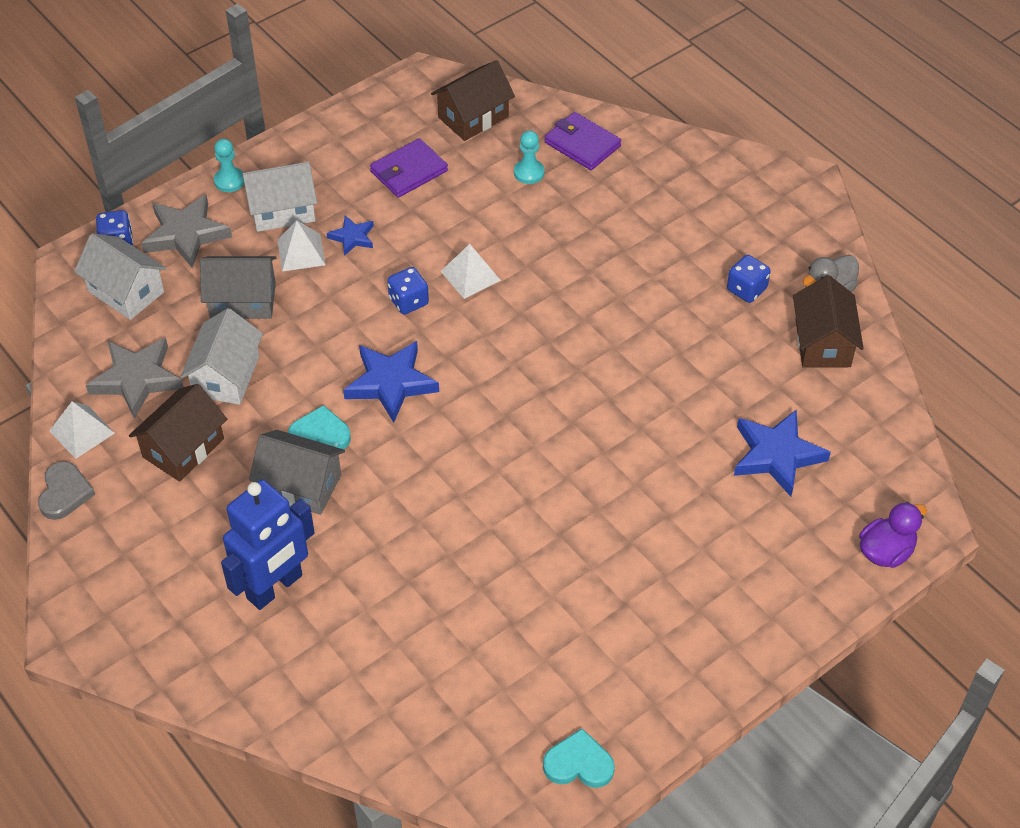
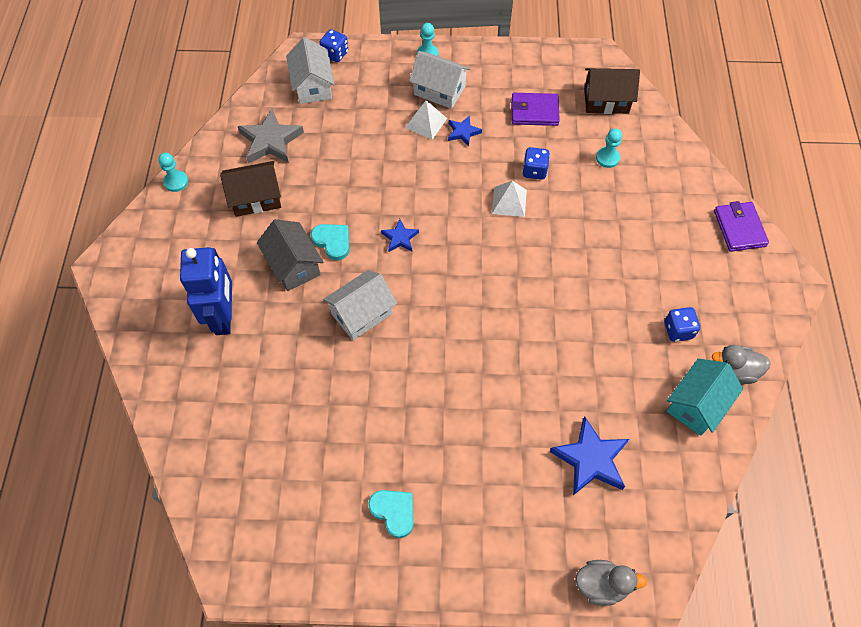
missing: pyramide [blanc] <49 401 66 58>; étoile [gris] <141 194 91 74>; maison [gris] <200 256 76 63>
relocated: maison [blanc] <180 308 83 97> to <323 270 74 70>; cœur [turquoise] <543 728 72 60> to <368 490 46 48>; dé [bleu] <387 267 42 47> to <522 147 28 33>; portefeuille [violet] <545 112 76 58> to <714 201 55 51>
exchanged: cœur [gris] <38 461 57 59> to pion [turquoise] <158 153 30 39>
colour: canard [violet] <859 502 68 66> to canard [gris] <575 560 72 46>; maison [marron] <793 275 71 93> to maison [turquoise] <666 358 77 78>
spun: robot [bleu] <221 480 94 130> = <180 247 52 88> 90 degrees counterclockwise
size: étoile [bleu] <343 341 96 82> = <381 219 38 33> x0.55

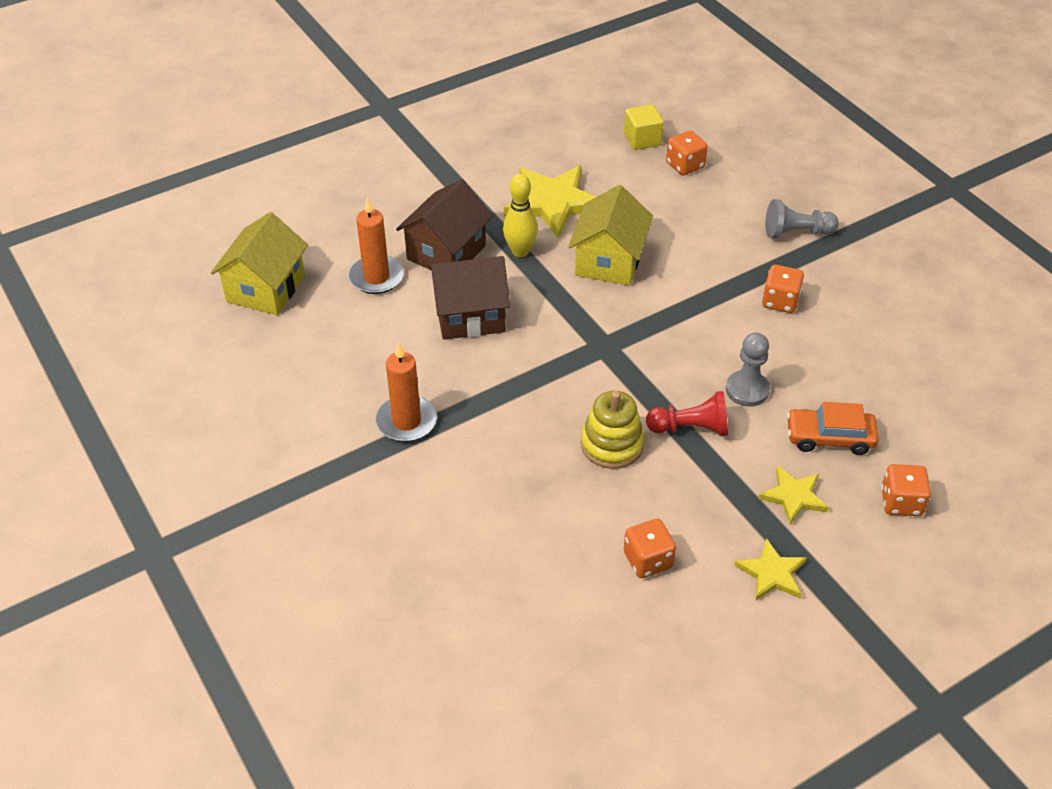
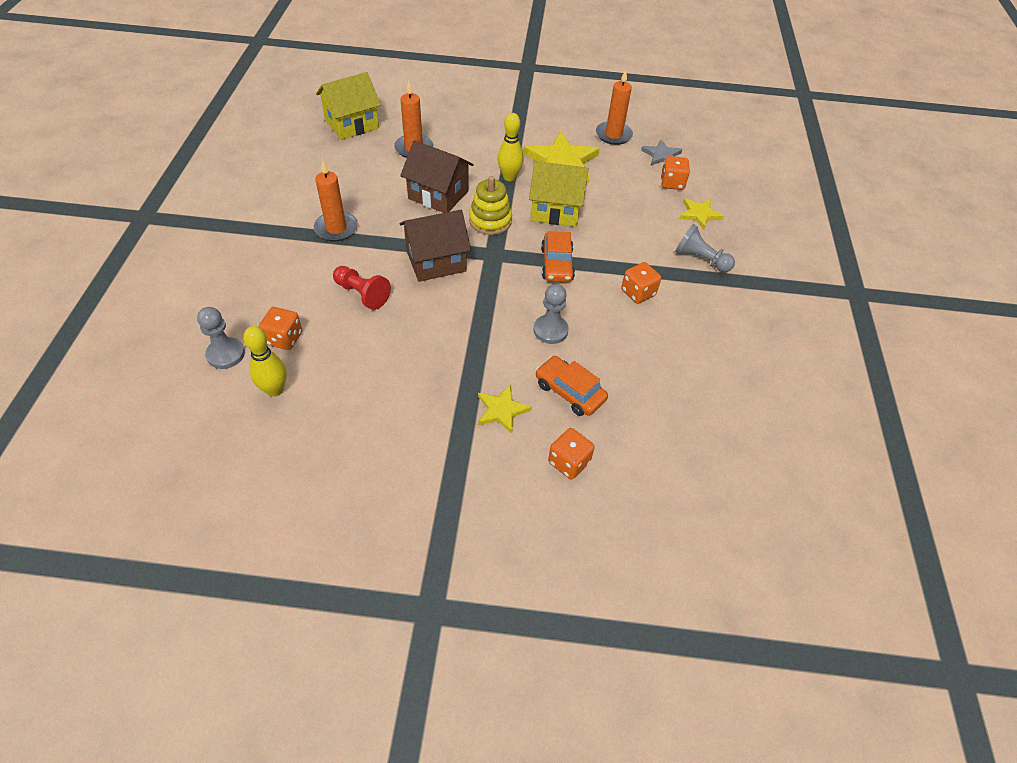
appeared: pion [gris] <197 307 48 62>; quille [jaune] <243 326 44 71>; voiture [orange] <541 231 34 51>; bougie [orange] <596 70 37 75>
relocated: dé [orange] <624 519 52 59> to <259 307 43 43>; pion [rouge] <646 391 82 45> to <333 266 58 44>; maison [marron] <396 179 97 91> to <400 210 71 72>; jouet à empiler [jaune] <581 391 64 78> to <469 176 43 59>; étoile [jaune] <734 538 73 62> to <679 198 45 32>
exchanged: cube [jaune] <624 104 40 46> to étoile [gris] <641 139 42 26>
spun: maison [jaune] <568 185 85 101> = <529 161 60 66> 45 degrees clockwise

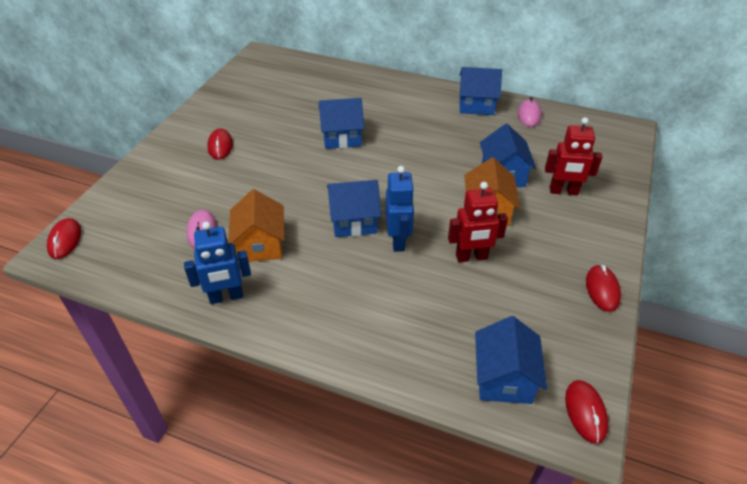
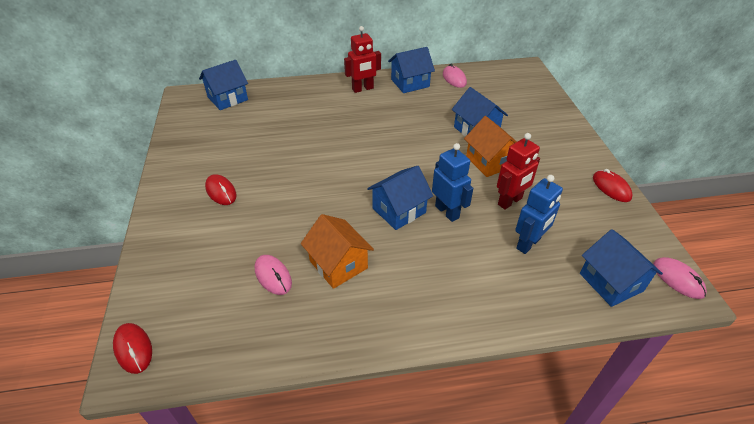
relocated: maison [bleu] <319 98 45 51> to <199 60 49 50>; robot [rouge] <545 117 57 78> to <344 26 37 67>; robot [bleu] <184 222 67 82> to <515 175 48 79>
colour: souris [rouge] <565 380 43 64> to souris [rose] <653 257 54 42>

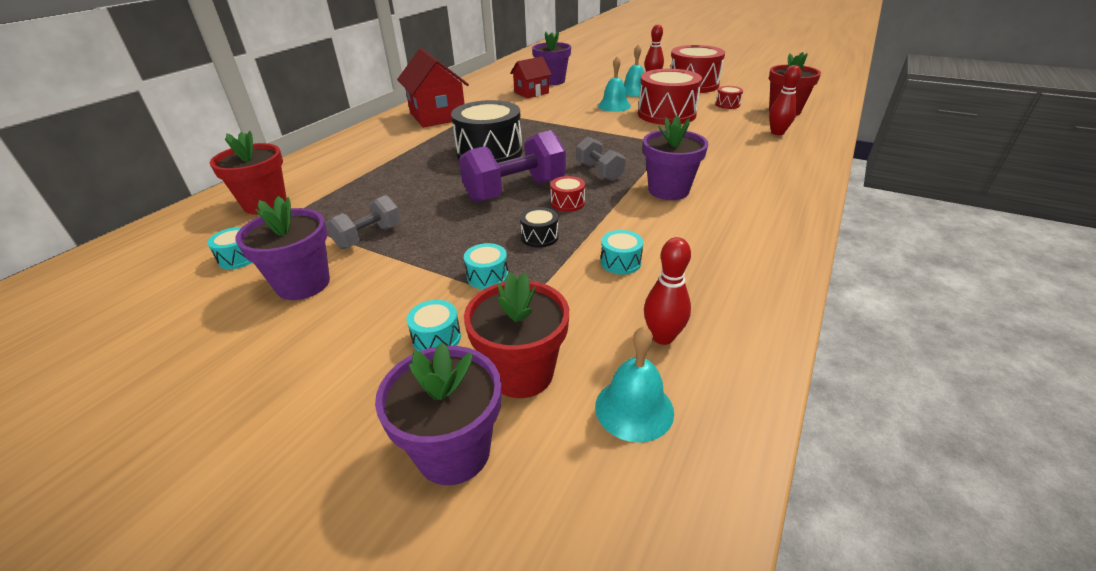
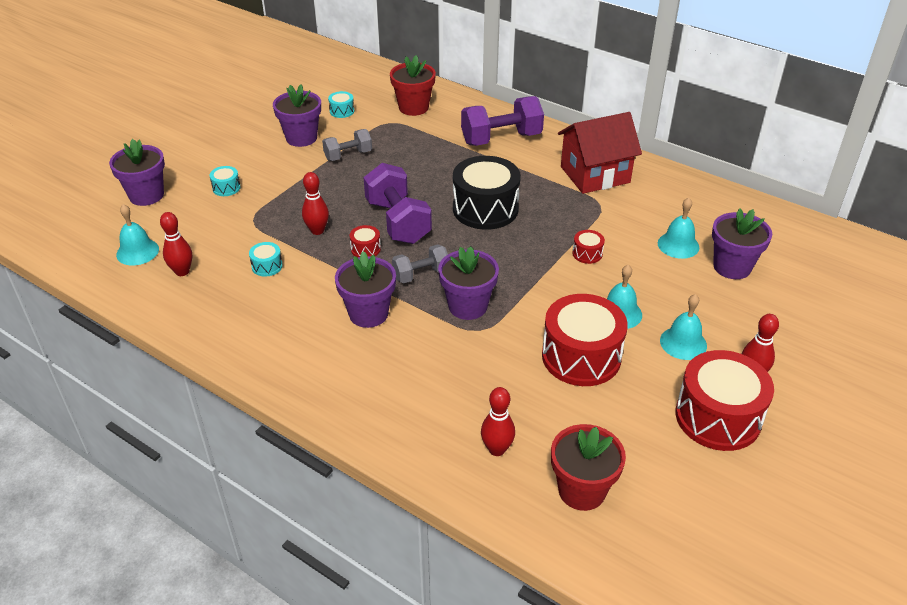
missing: tambour [turquoise] <464 243 44 46>; pot de fleurs [rouge] <464 272 105 126>
appeared: pot de fleurs [violet] <438 246 61 74>; haltère [violet] <461 96 83 50>
relocated: tambour [rouge] <715 86 28 23> to <572 230 33 34>
exchanged: tambour [noir] <520 207 39 41> to quille [rouge] <302 172 27 63>; maison [rouge] <510 56 42 42> to cloche [turquoise] <658 198 41 61>
spun: haltère [gris] <326 195 75 54> = <322 129 50 32> 75 degrees counterclockwise

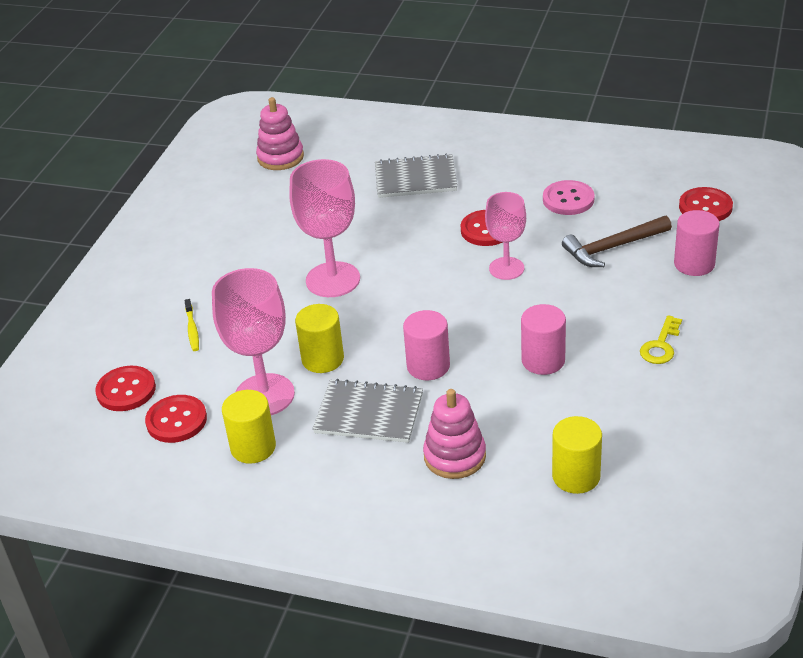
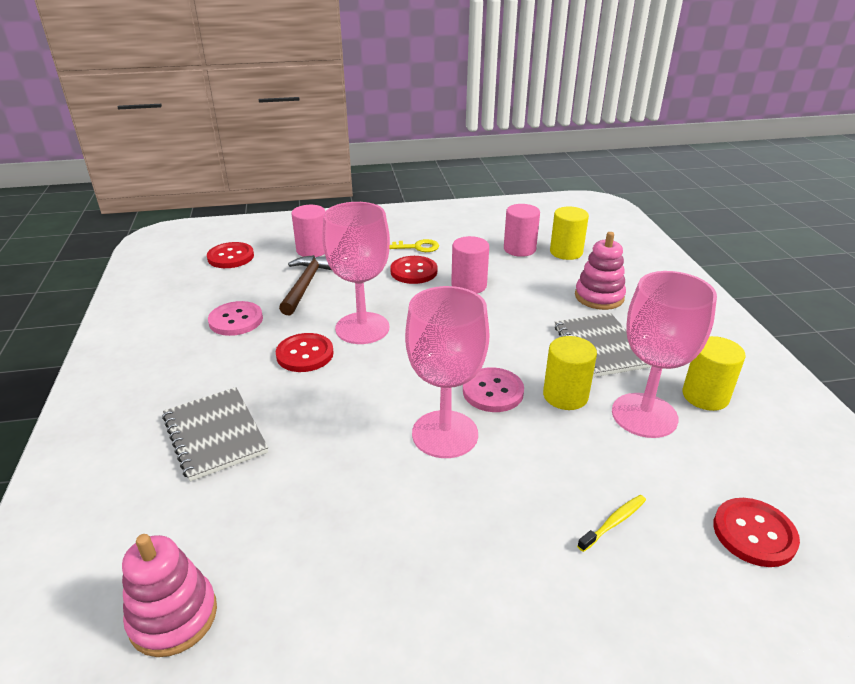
appeared: bouton [rose] <463 367 61 45>
relocated: bouton [rouge] <145 395 62 48> to <390 256 47 28>; cylindre [rose] <403 310 47 70> to <504 204 36 53>
spun: marteau [marron] <562 216 110 51> = <279 255 53 60> 120 degrees counterclockwise
size: verre à pied [rose] <485 192 41 88> = <322 202 68 142> x1.56

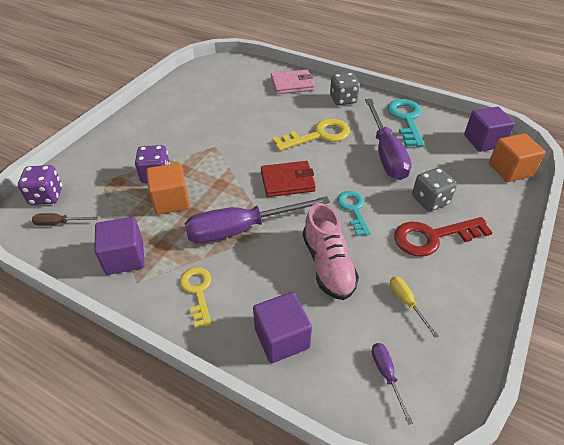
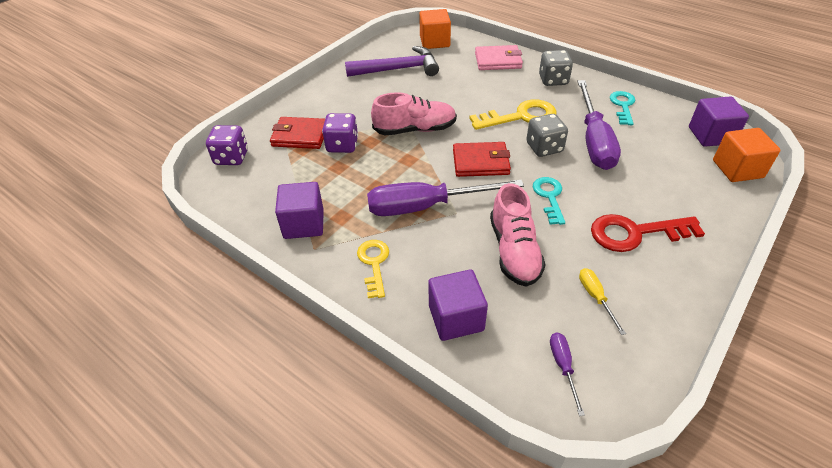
missing: tournevis [marron] <32 213 66 13>
appeared: portefeuille [rouge] <270 117 55 32>; marteau [violet] <345 46 94 31>; chaussure [rose] <371 92 86 43>
relocated: cube [orange] <146 163 44 52> to <419 9 32 40>; dé [gris] <412 168 45 43> to <526 114 42 43>
size: clé [turquoise] <387 99 37 48> = <610 91 25 34> x0.64

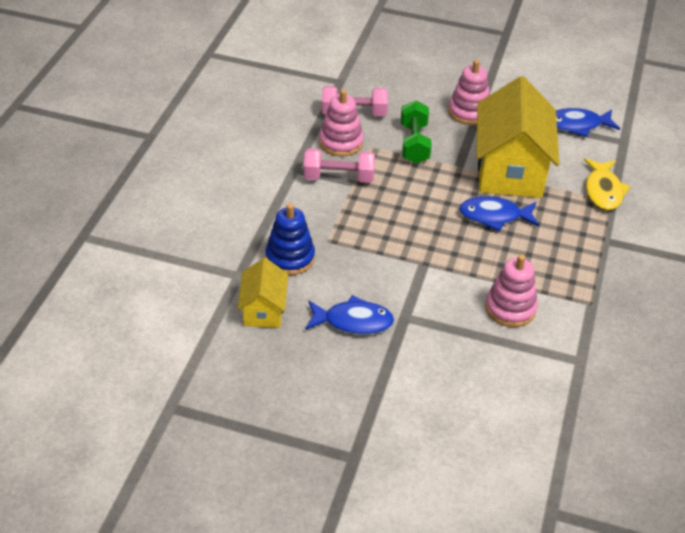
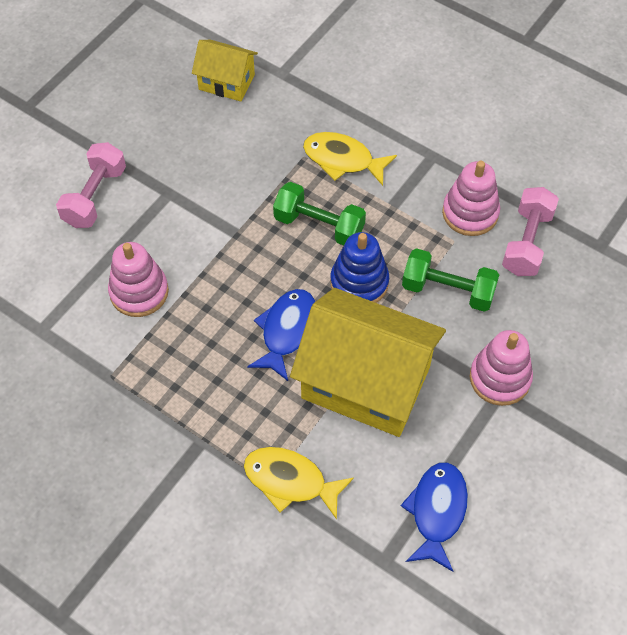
missing: poisson [bleu] <305 295 89 39>
appeared: haltère [vert] <273 182 93 63>; poisson [jaune] <303 132 94 54>
relocated: haltère [rose] <304 148 71 35> to <56 142 70 86>; jouet à empiler [bleu] <265 203 50 72> to <330 232 59 71>

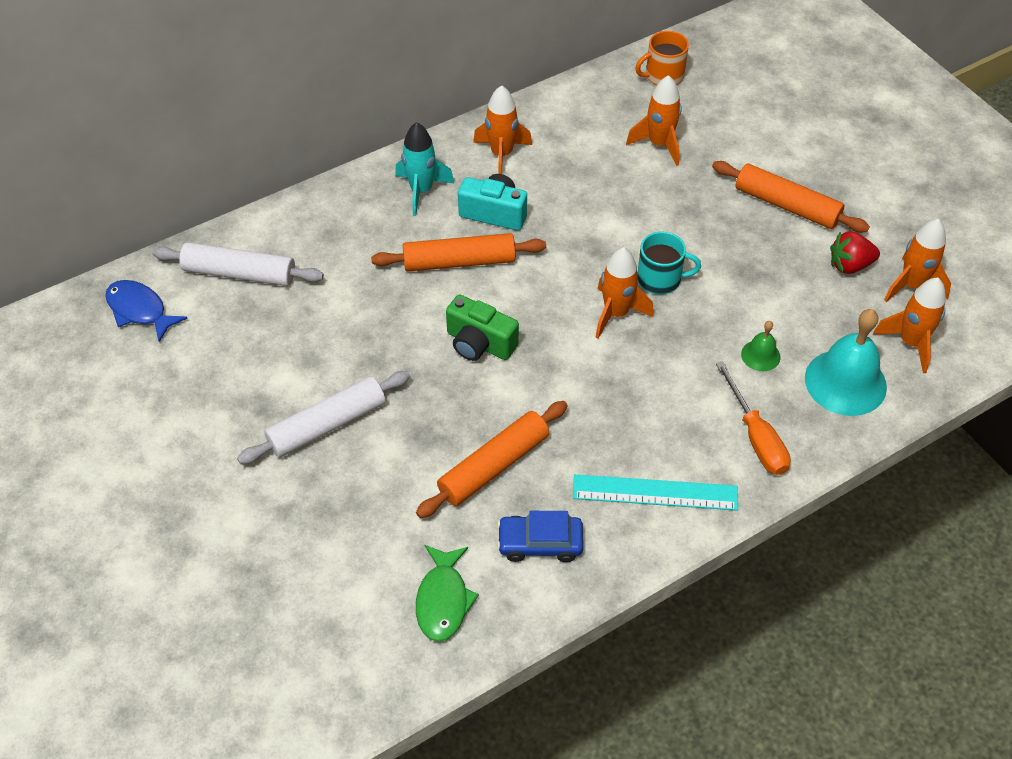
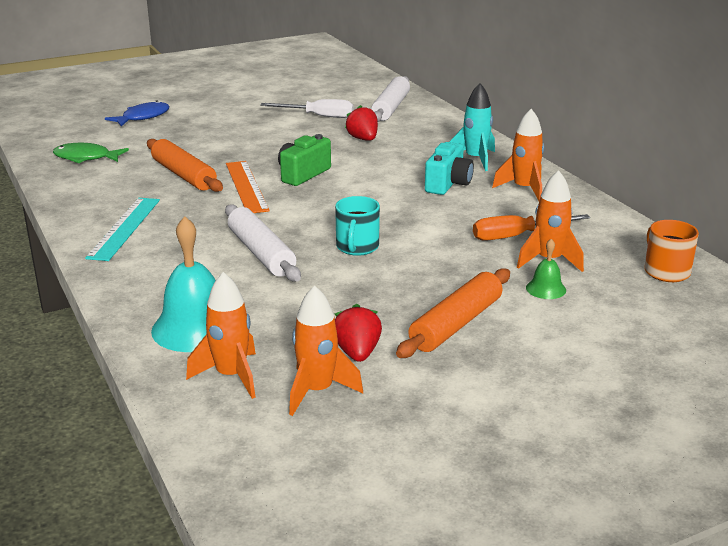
missing: rouleau à pâtisserie [orange] <371 233 175 39>; voiture [bleu] <497 511 86 51>; fusée [orange] <596 247 58 91>
appeared: règle [orange] <226 161 44 52>; tournevis [blanc] <260 99 94 19>; fraise [rouge] <345 105 33 36>
relocated: poisson [bleu] <105 280 83 62> to <105 100 64 27>; rouleau à pâtisserie [blanc] <237 371 173 93> to <225 204 76 78>; tournevis [orange] <716 361 75 114> to <473 214 117 27>; cloche [vert] <741 321 40 50> to <526 239 40 60>

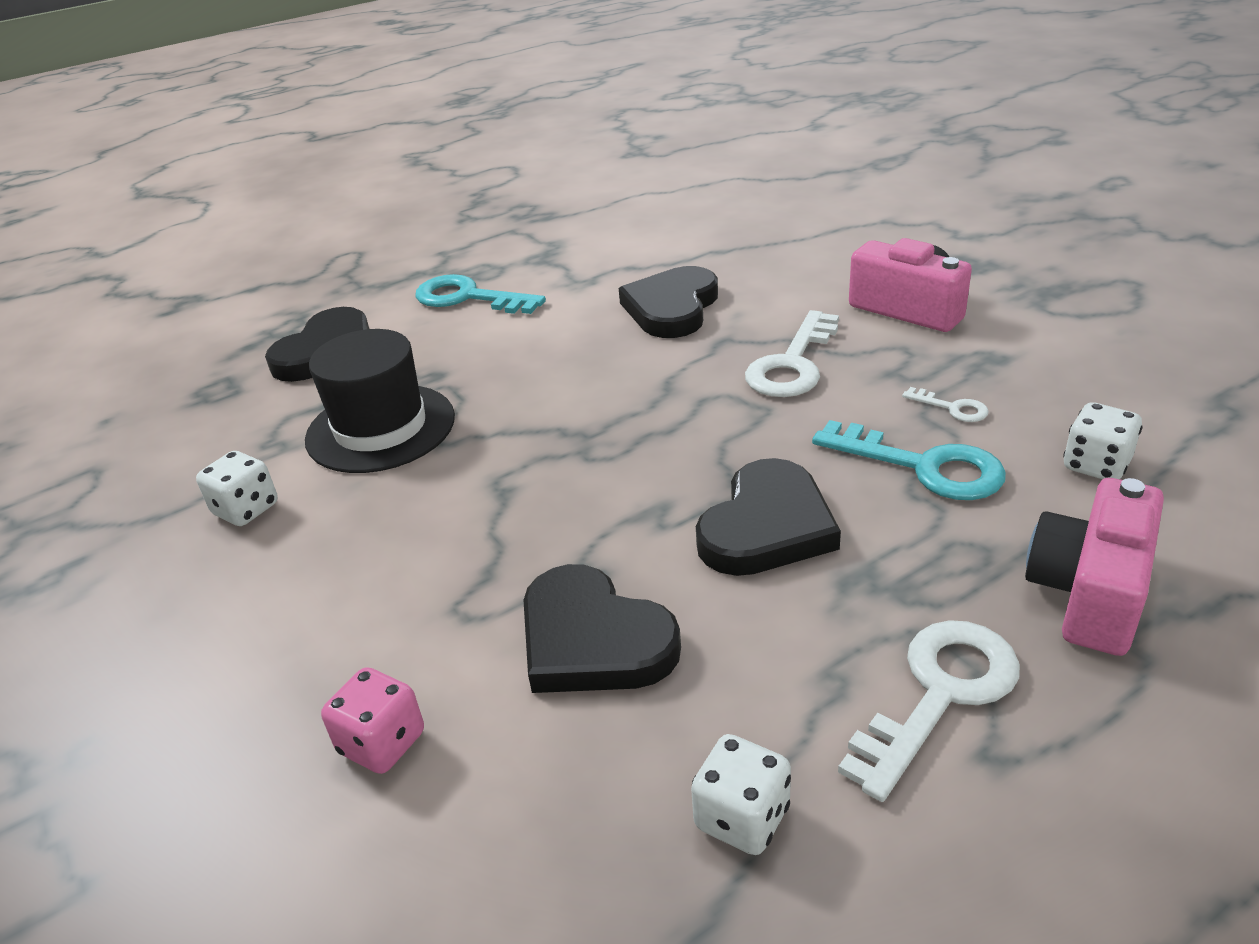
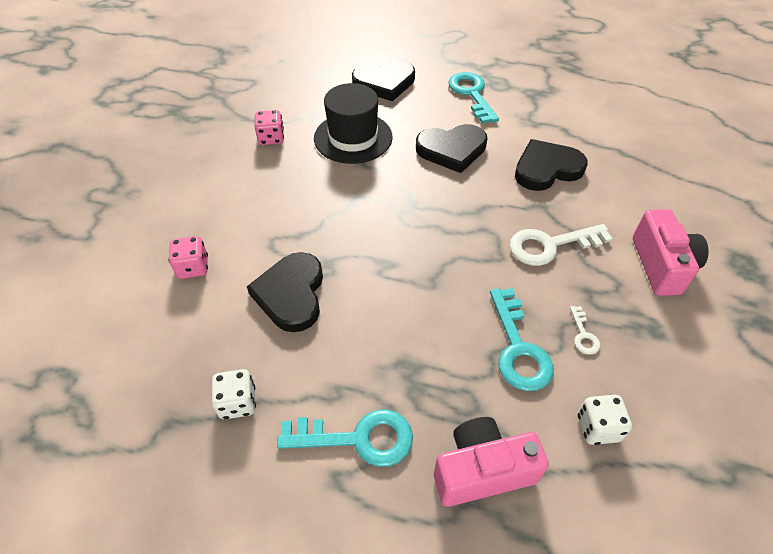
relocated: cœur [noir] <696 458 145 118> to <416 124 71 49>
colour: dé [blanc] <196 451 82 75> to dé [rose] <255 110 29 35>; clé [blanc] <838 620 182 182> to clé [turquoise] <277 409 136 58>

